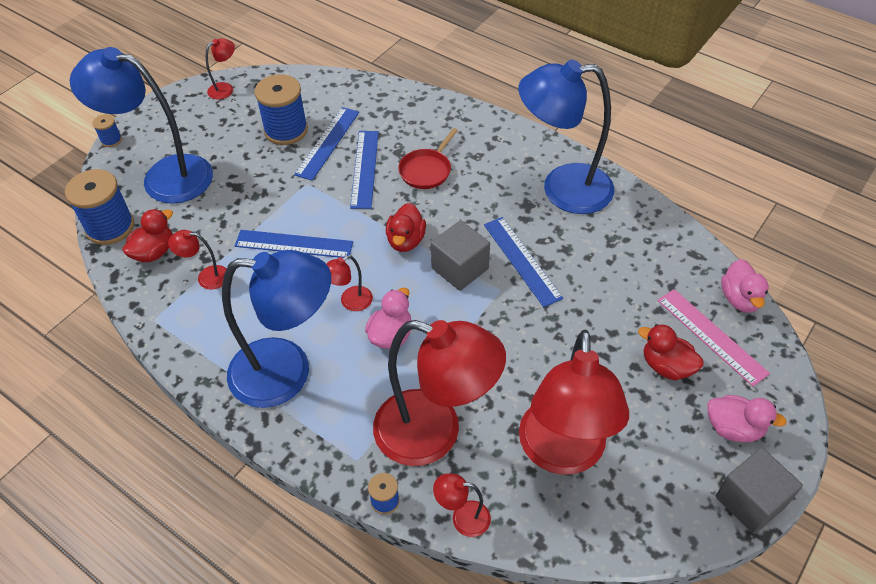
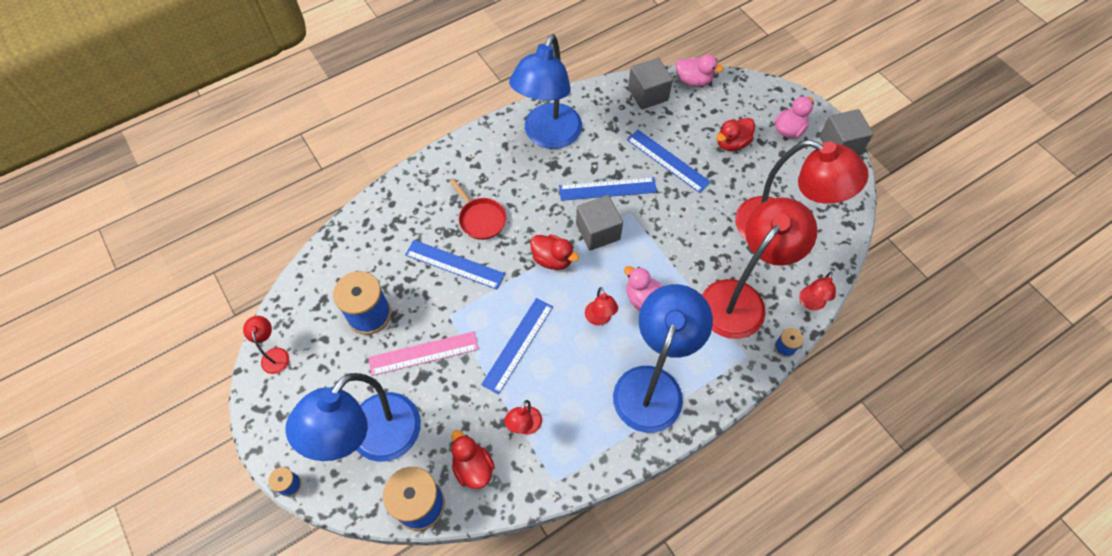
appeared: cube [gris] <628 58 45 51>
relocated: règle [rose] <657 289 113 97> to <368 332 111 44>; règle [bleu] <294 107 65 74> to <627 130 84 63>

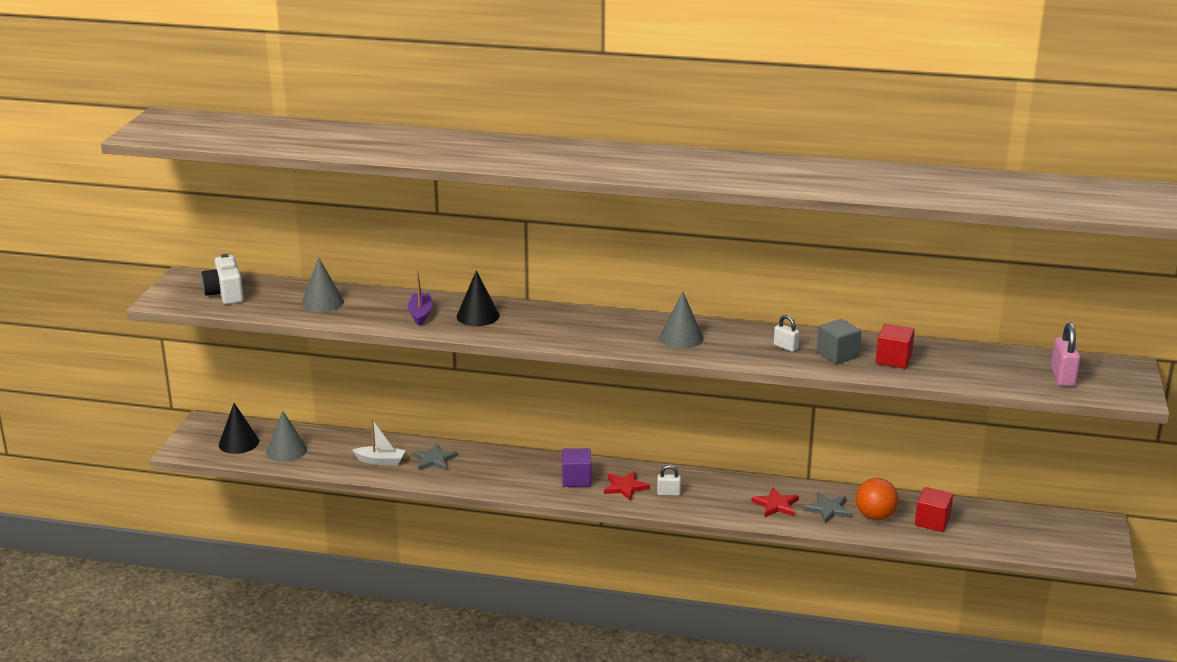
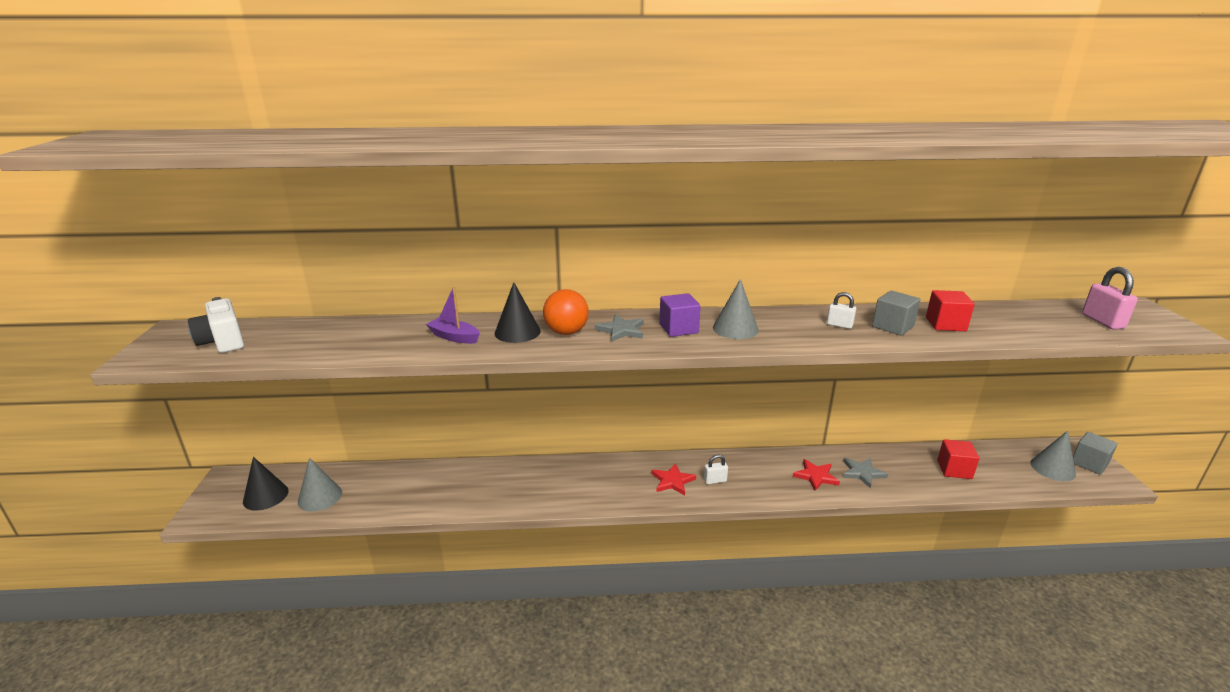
missing: bateau [blanc] <352 419 53 46>
appeared: cube [gris] <1073 432 45 43>
relocated: balle [orange] <856 478 43 42> to <543 289 46 46>; étoile [gris] <413 443 45 27> to <595 314 49 28>; cube [violet] <562 448 29 39> to <659 293 42 44>; cône [gris] <301 258 43 55> to <1031 431 45 50>
spun: bateau [violet] <408 270 24 56> = <426 287 54 57> 45 degrees counterclockwise

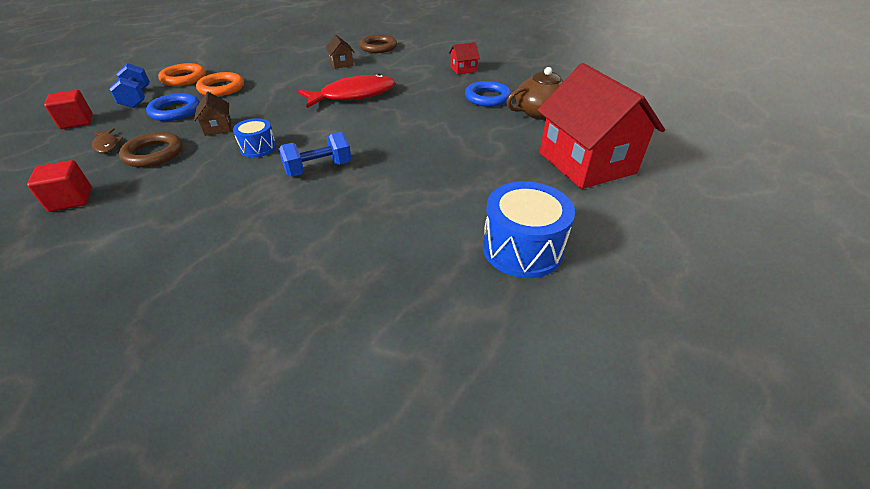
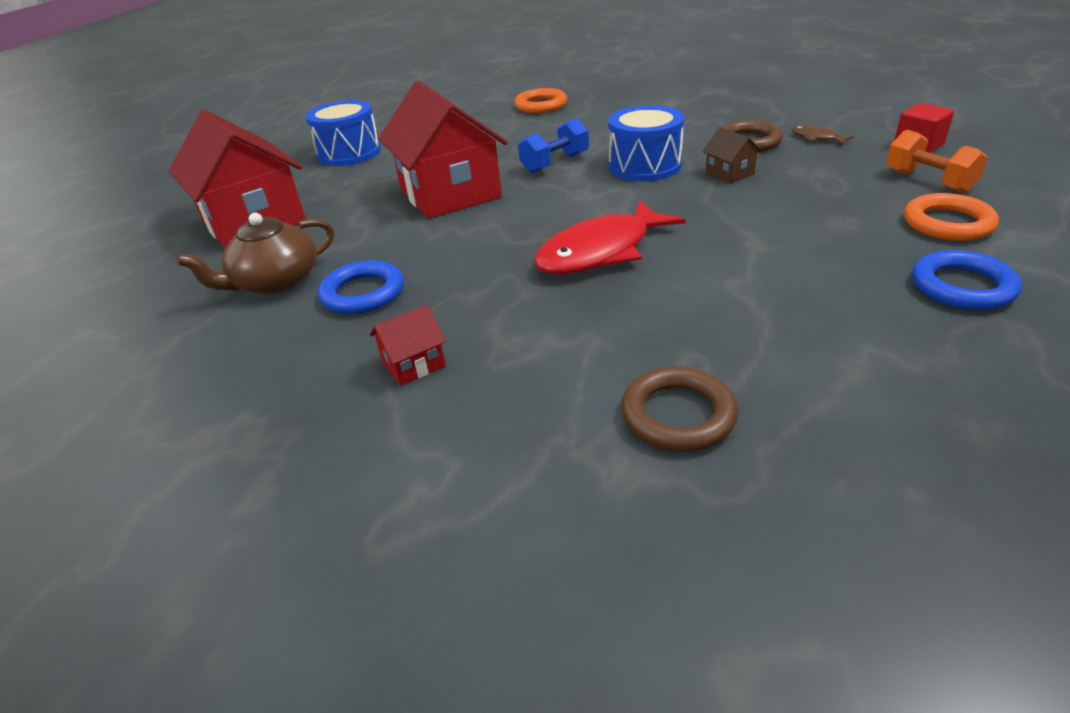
missing: cube [rouge] <27 160 65 52>; maison [marron] <325 35 29 34>
appeared: maison [rouge] <378 81 130 138>
relocated: anneau [orange] <196 72 48 24> to <514 88 53 25>; anneau [bleu] <146 93 54 28> to <912 250 110 60>
colour: haltère [bleu] <109 63 41 45> to haltère [orange] <886 130 102 63>
size: tambour [bleu] <233 118 43 40> = <608 105 76 76> x1.73

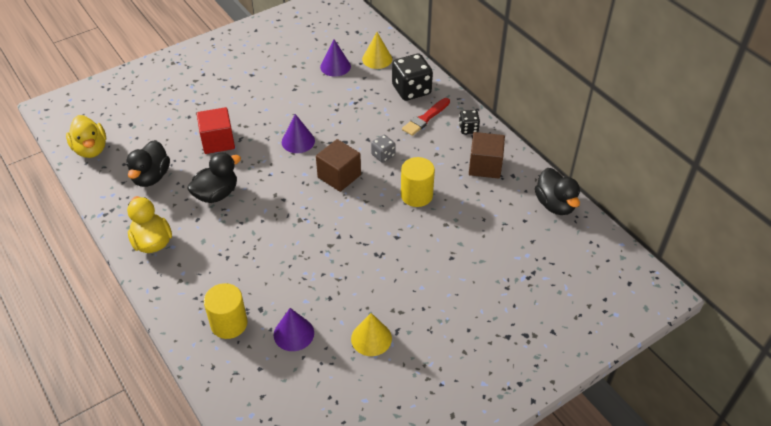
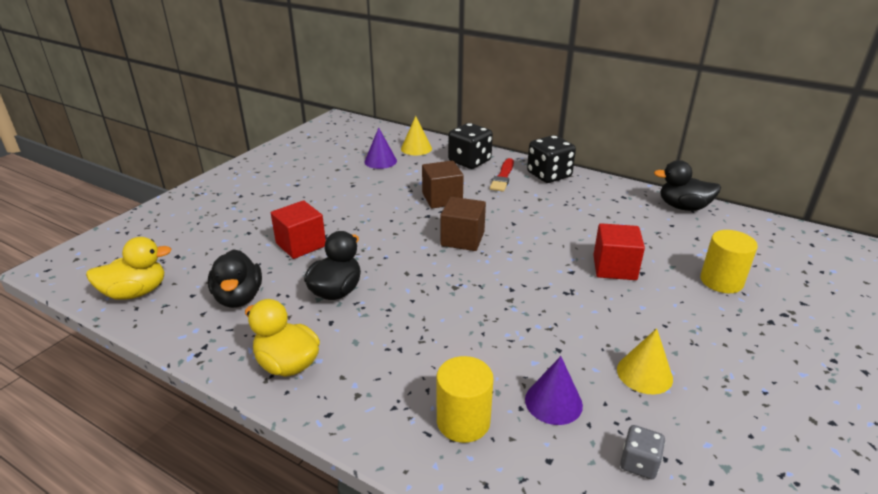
missing: cône [violet] <282 114 33 39>
appeared: cube [rouge] <593 223 52 57>
relocated: cube [marron] <469 132 36 47> to <422 161 42 48>; dé [gris] <371 135 24 28> to <620 425 45 54>; cylindre [jaune] <401 157 34 50> to <700 230 58 63>
spun: canard [jaune] <66 115 40 43> = <86 237 86 63> 60 degrees counterclockwise; canard [noir] <535 168 45 47> = <654 160 67 51> 150 degrees clockwise
size: dé [noir] <459 110 21 24> = <527 135 49 48> x1.87

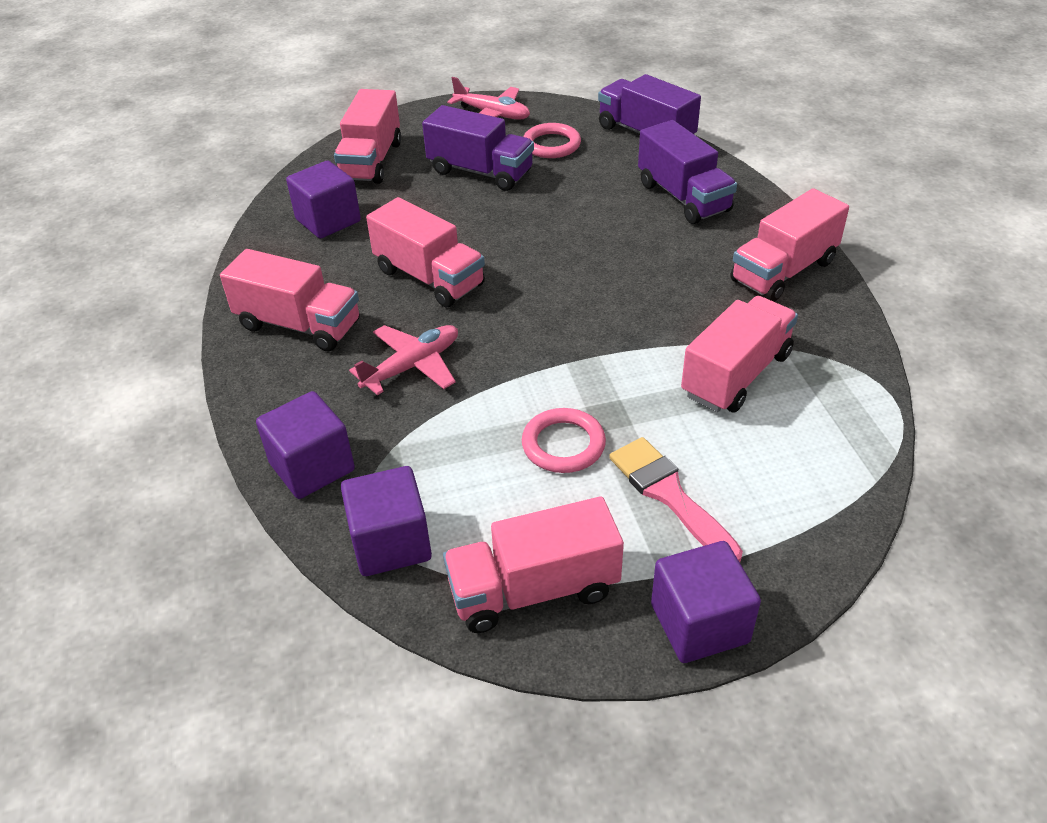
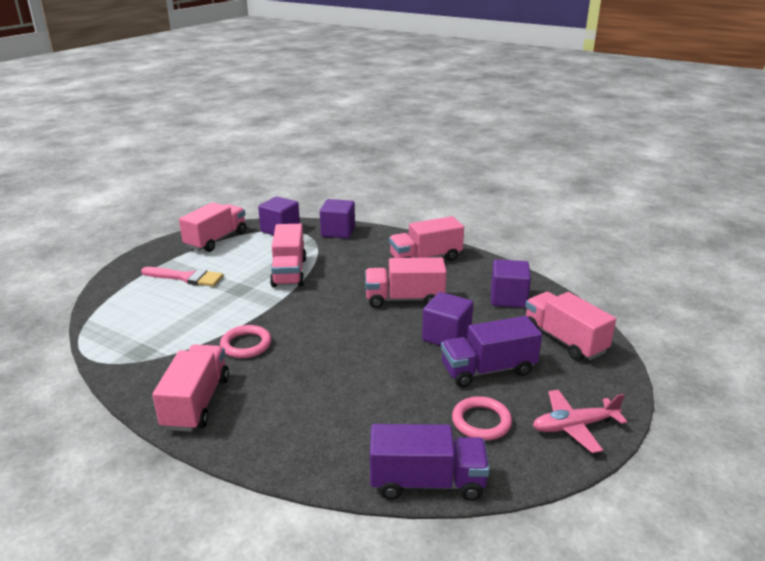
missing: avion [rose] <349 325 109 70>; camion [violet] <638 120 99 104>
relocated: anneau [rose] <522 408 84 65> to <220 325 52 33>; camion [rose] <681 296 117 116> to <270 224 36 63>; cube [violet] <651 541 110 122> to <422 292 51 54>

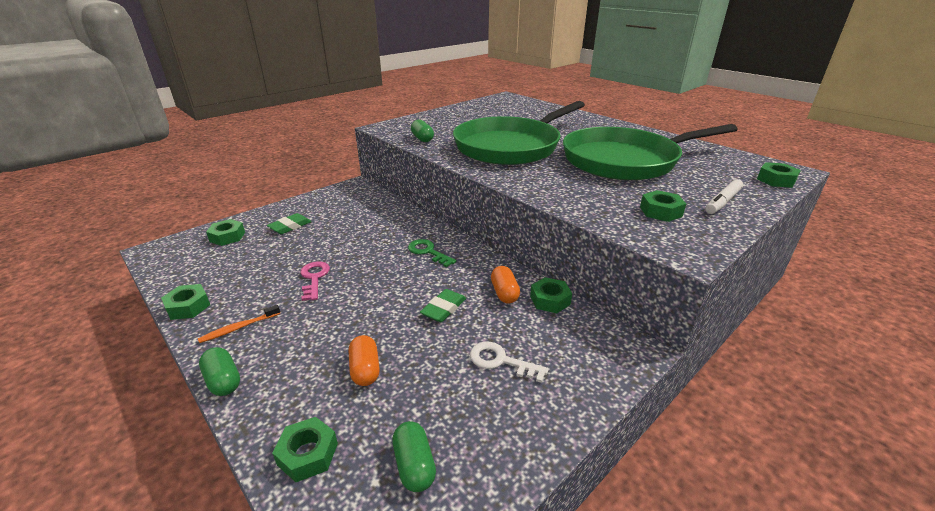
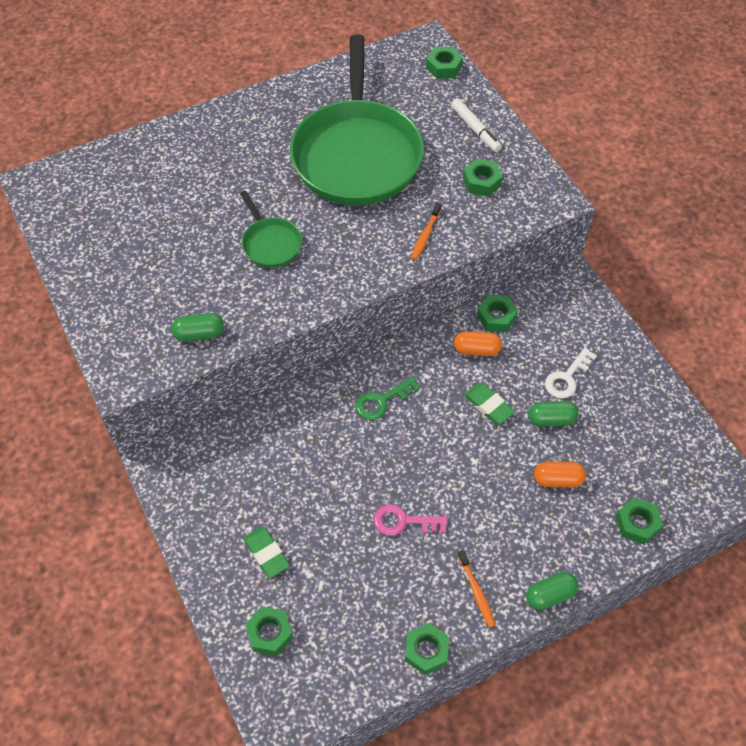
appeared: brosse à dents [orange] <411 203 30 57>
relocated: gélule [vert] <392 421 44 71> to <528 401 51 26>
size: poêle [vert] <453 101 132 64> = <240 190 62 78> x0.43

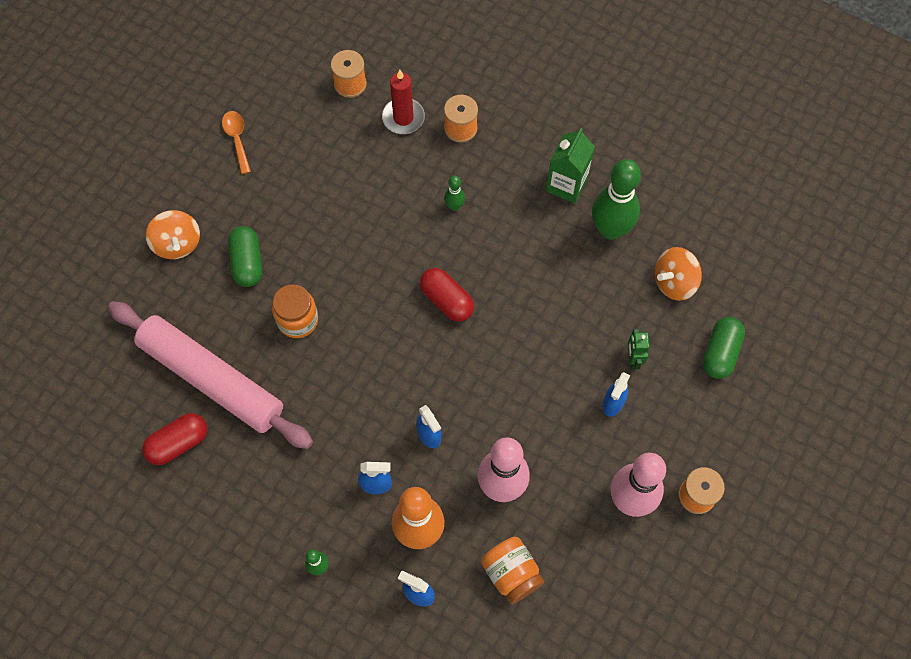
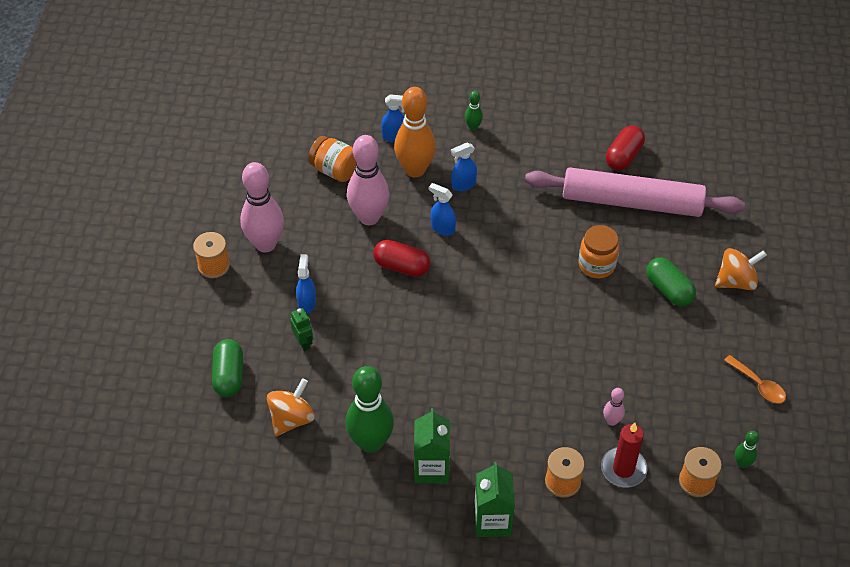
appeared: brique de lait [vert] <474 462 41 75>; quille [rose] <603 388 22 38>
relocated: gélule [rouge] <420 268 54 54> to <373 240 57 37>; quille [vert] <444 176 21 35> to <735 431 24 37>
spun: toupie [orange] <146 210 54 49> = <715 248 52 42> 120 degrees clockwise

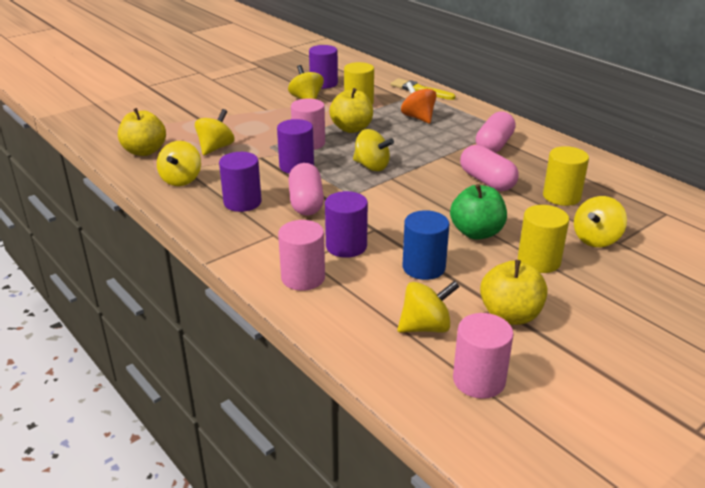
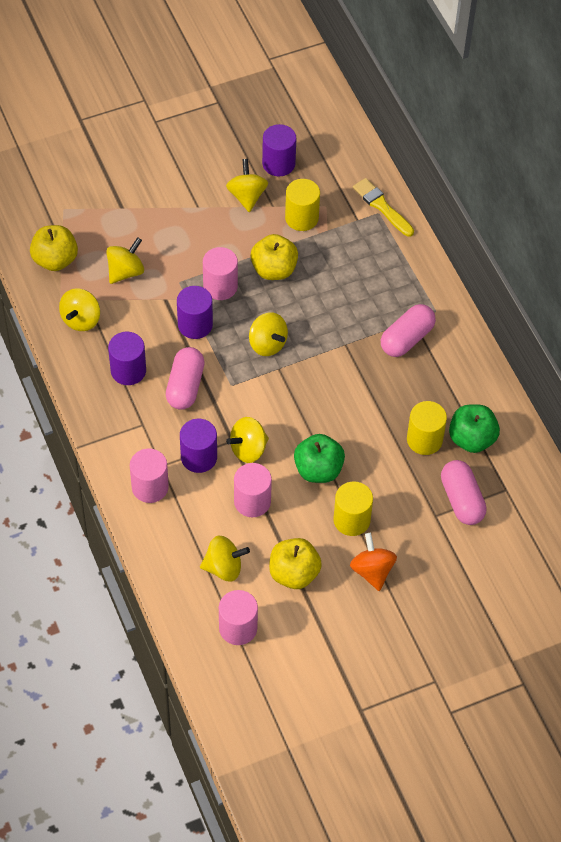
appeared: pomme [vert] <449 404 51 49>
relocated: toupie [jaune] <574 196 53 51> to <226 417 43 46>; toupie [orange] <401 82 36 42> to <350 533 47 58>; gélule [rose] <460 145 58 46> to <441 460 46 65>
colour: cylindre [bleu] <403 210 46 70> to cylindre [rose] <234 463 38 54>

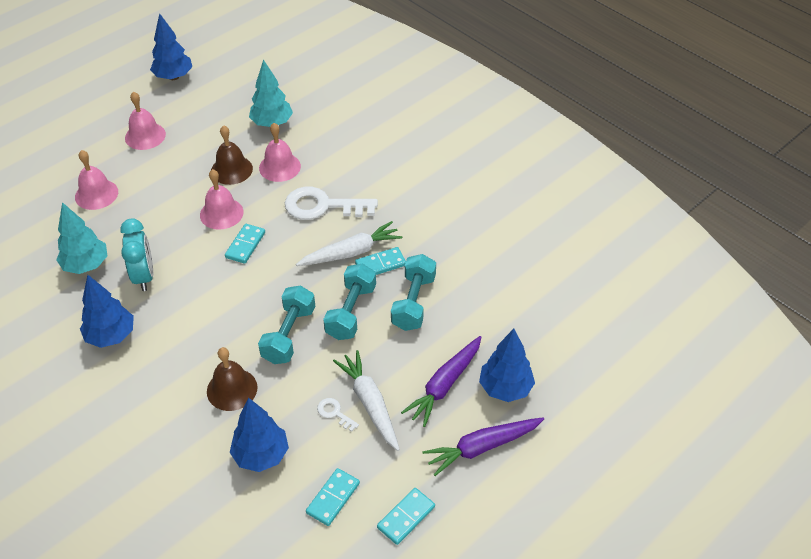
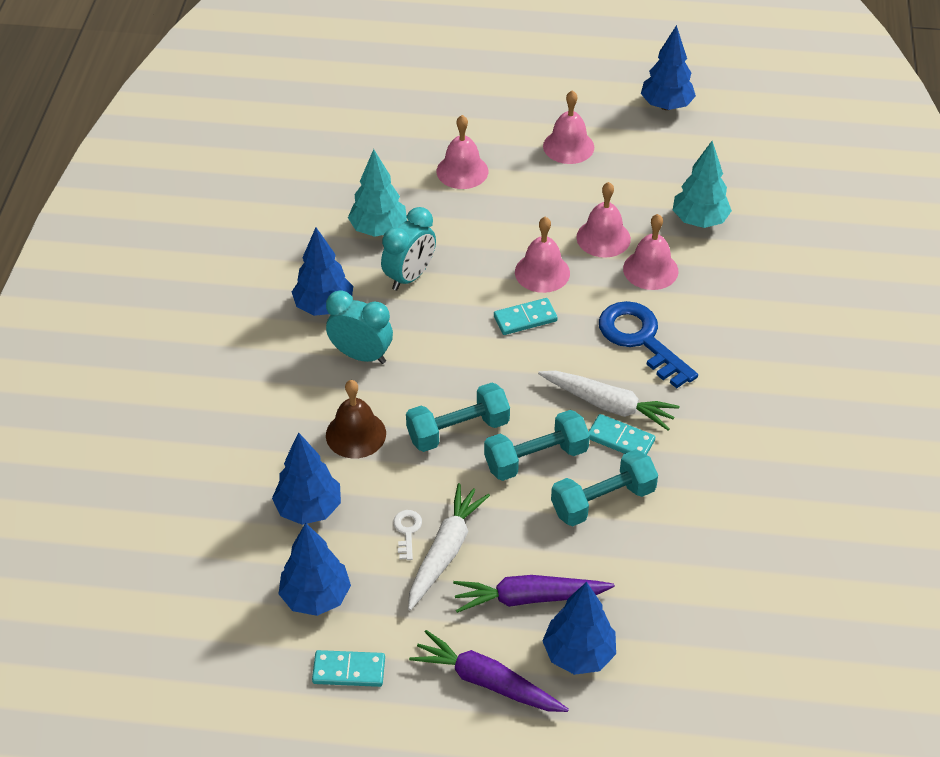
appeared: réveil [turquoise] <326 290 67 74>
exchanged: domino [turquoise] <306 468 54 58> to arbre [bleu] <278 523 73 93>
colour: cloche [marron] <211 125 42 60> to cloche [rose] <576 182 55 76>; clé [blanc] <285 187 93 33> to clé [bleu] <599 301 99 87>

